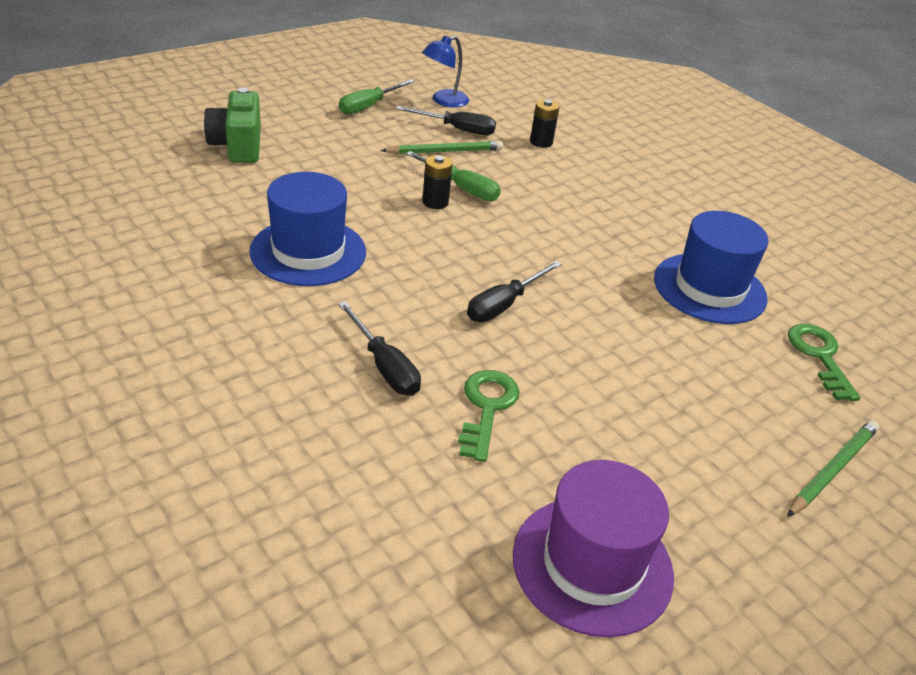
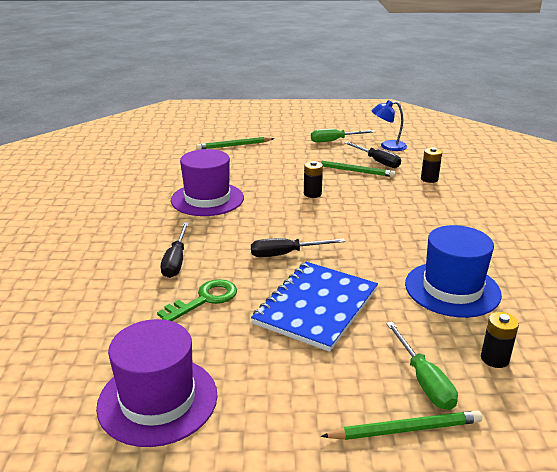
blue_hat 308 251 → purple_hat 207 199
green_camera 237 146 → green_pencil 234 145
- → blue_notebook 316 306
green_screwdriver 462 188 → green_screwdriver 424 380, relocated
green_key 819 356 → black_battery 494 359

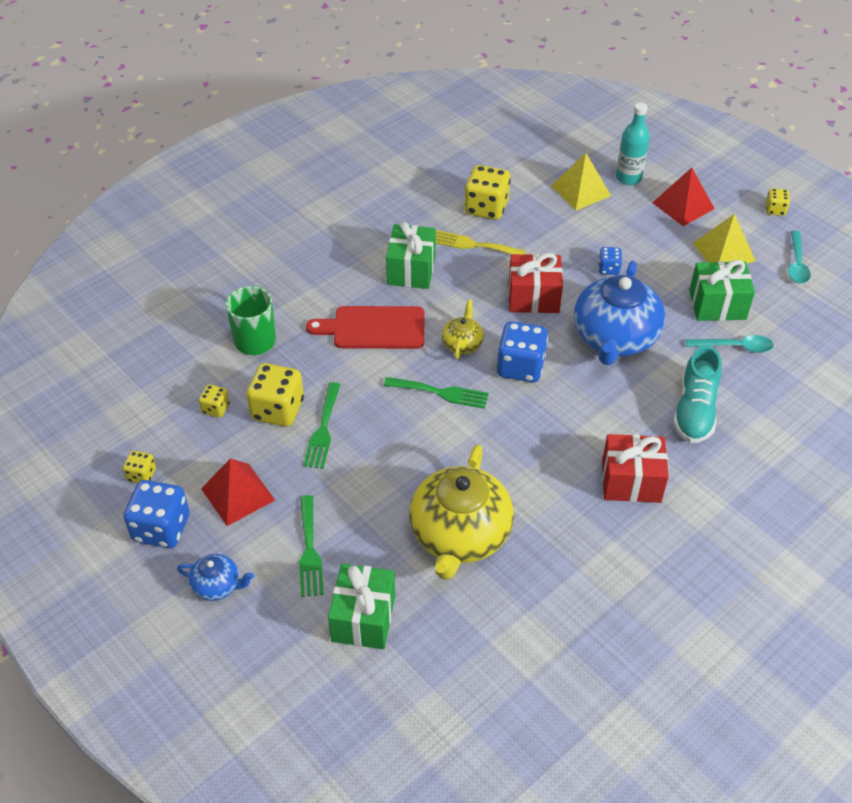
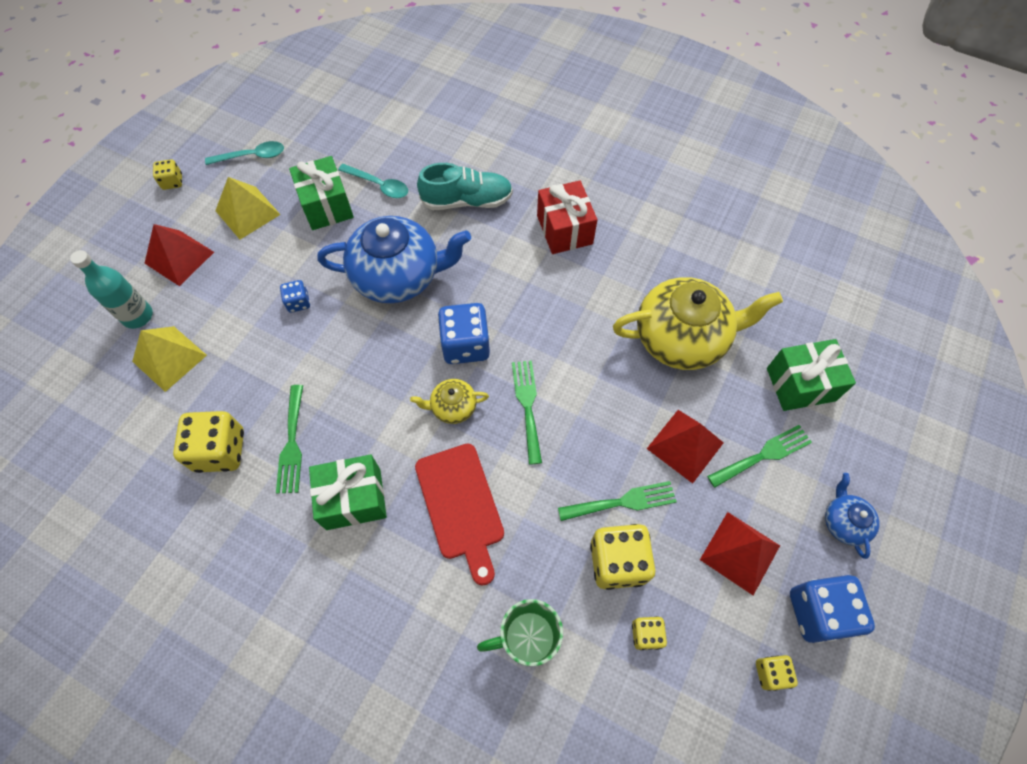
yellow_fork 473 245 → green_fork 292 444
turquoise_spoon 735 347 → turquoise_spoon 378 185, 135 degrees clockwise
- → red_pyramid 685 445
red_gift 533 297 → -

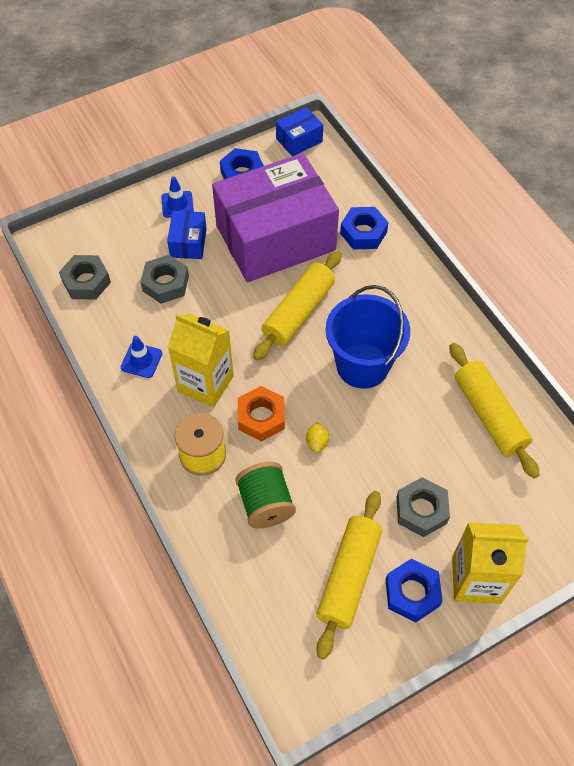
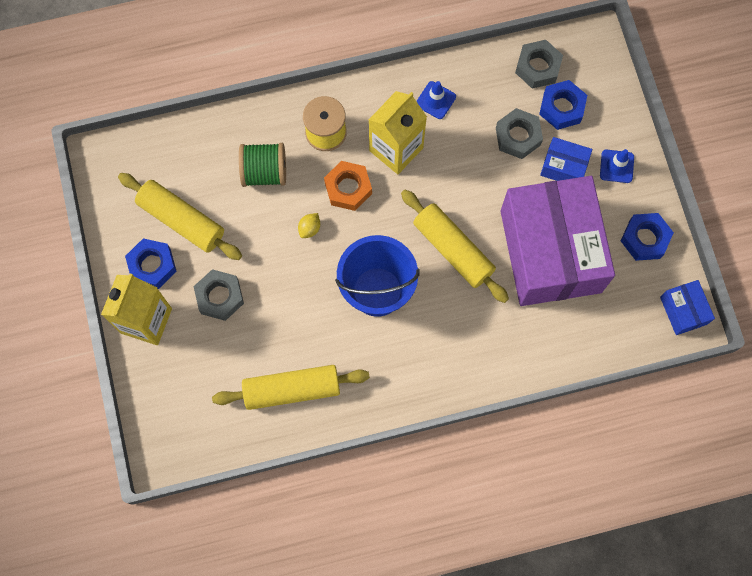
yellow_lemon 317 442 → yellow_lemon 309 229, 75 degrees counterclockwise
blue_nut 363 233 → blue_nut 561 108, relocated

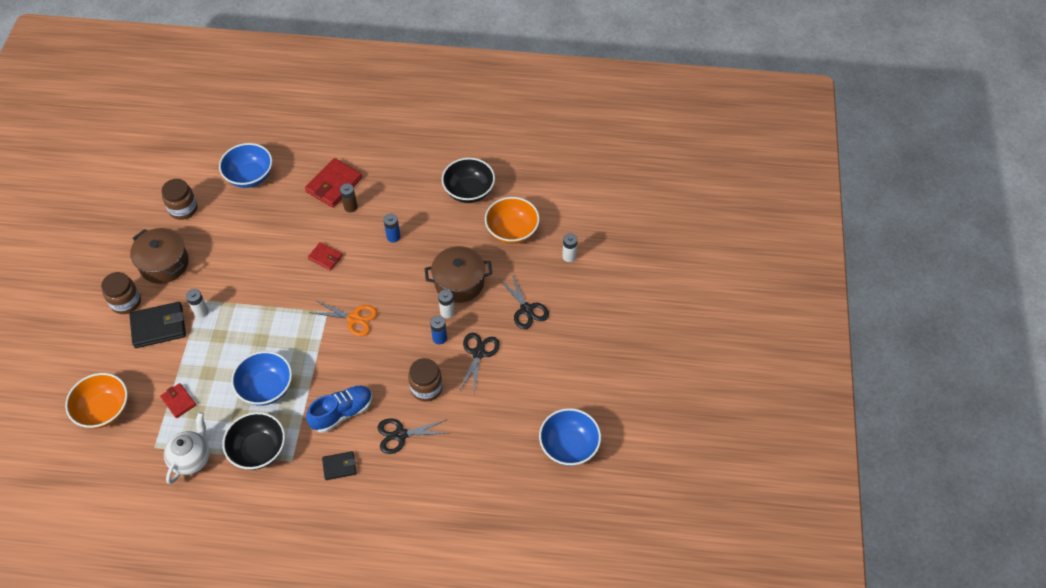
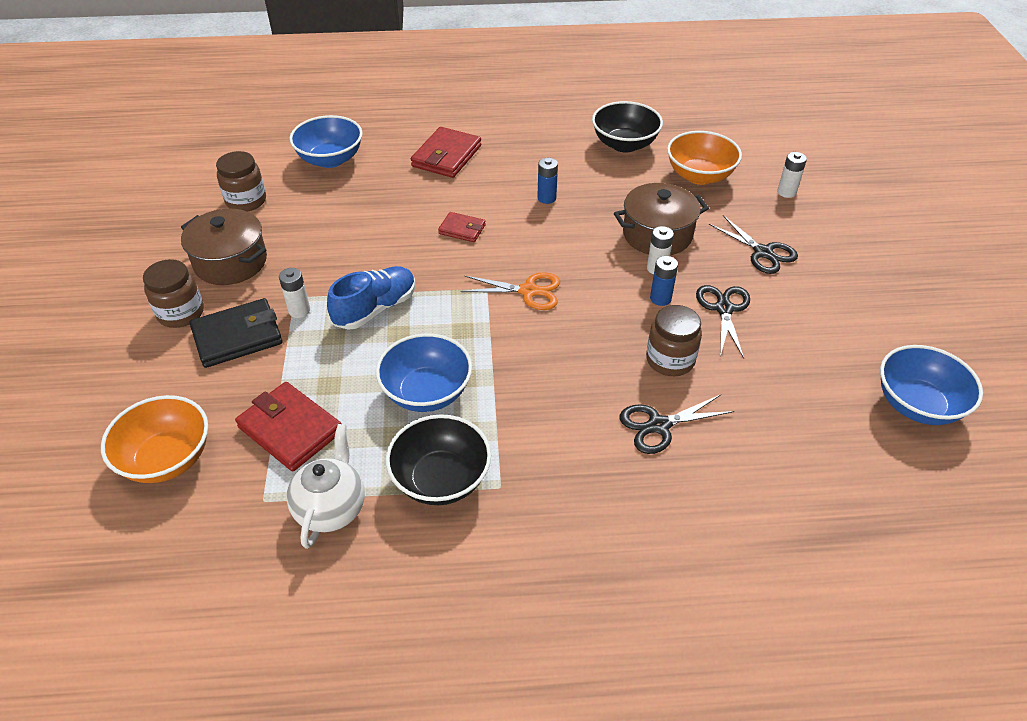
red_wallet 178 401 → red_wallet 290 429, x1.75
blue_shoe 342 413 → blue_shoe 375 309, relocated
black_wallet 339 466 → -
brown_battery 350 207 → -

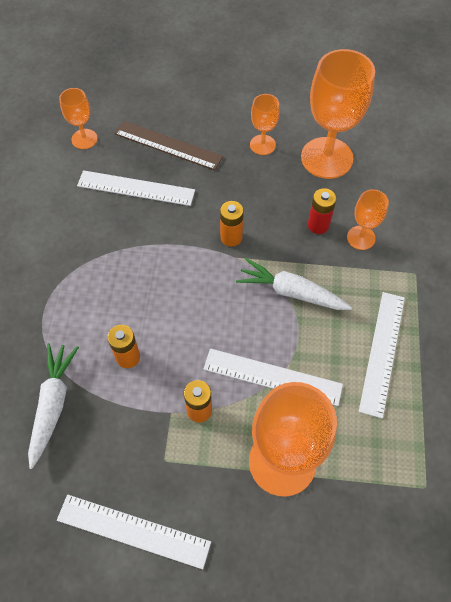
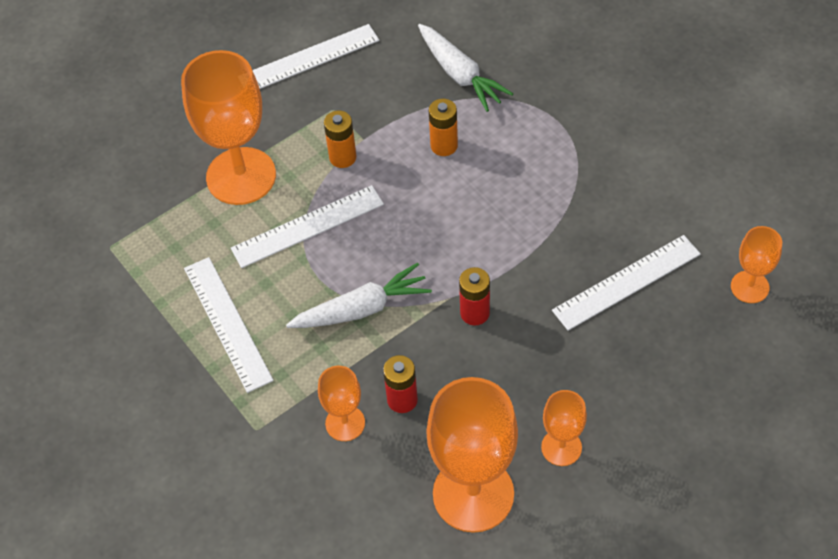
orange_battery 231 237 → red_battery 475 313
brown_ruler 168 145 → -

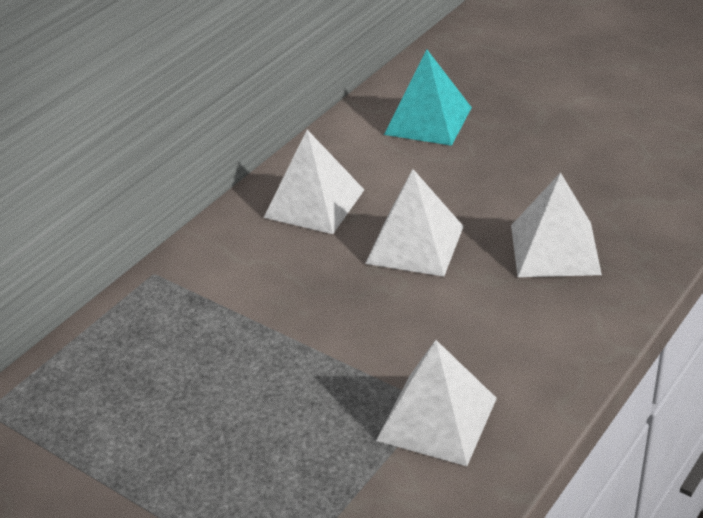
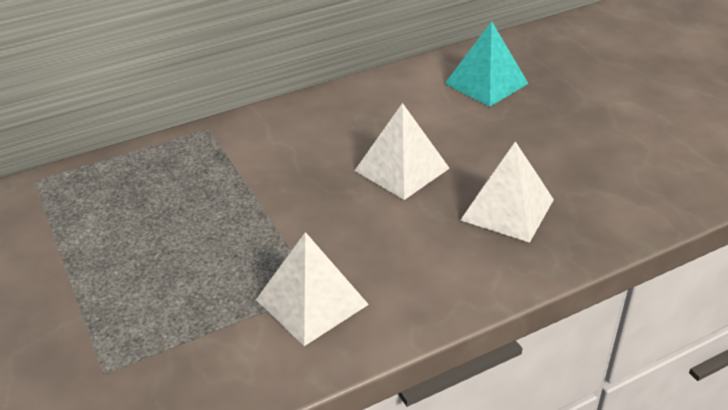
white_pyramid 314 203 → -

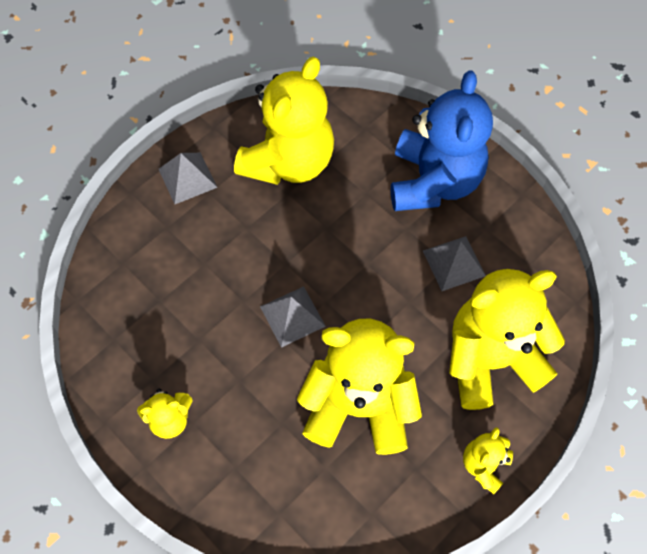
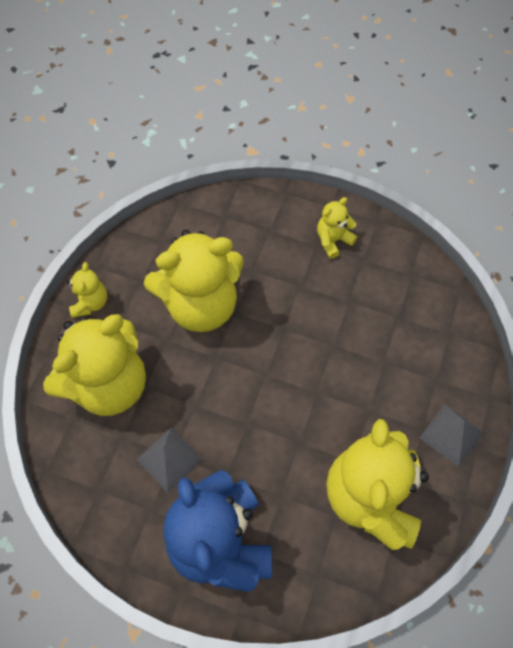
grey_pyramid 292 316 → -

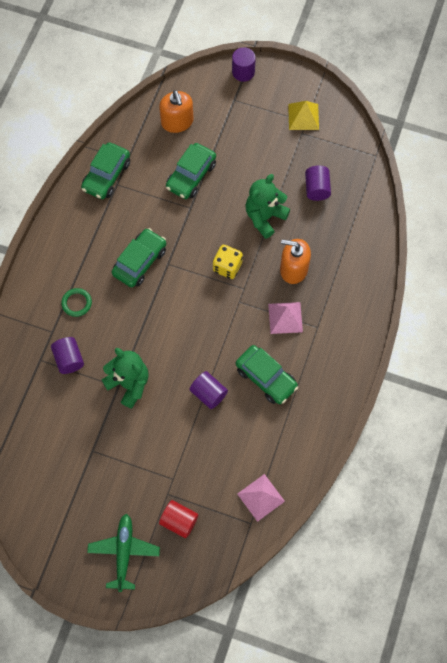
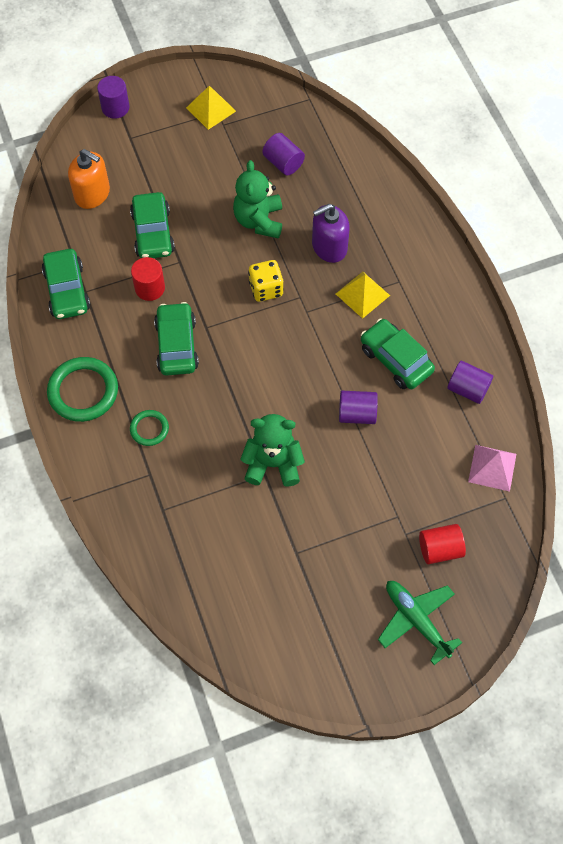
- → green_ring 83 391
- → red_cylinder 150 288
orange_soap_dispenser 293 269 → purple_soap_dispenser 329 247
pink_pyramid 285 318 → yellow_pyramid 362 294
green_car 266 378 → green_car 396 360, 135 degrees counterclockwise
purple_cylinder 69 359 → purple_cylinder 468 389, relocated

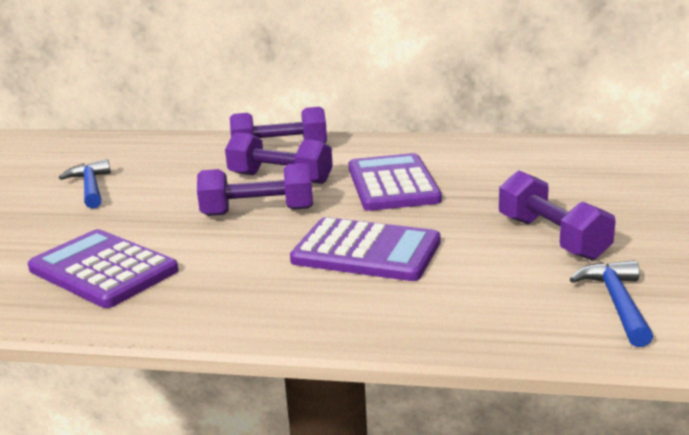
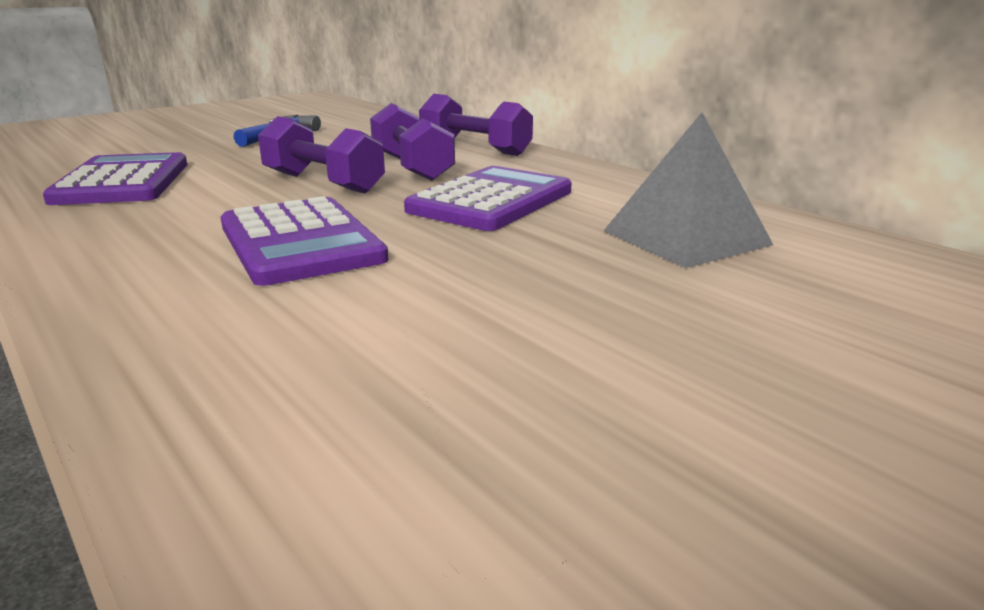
- → grey_pyramid 686 237
purple_dumbbell 552 238 → -
blue_hammer 616 302 → -

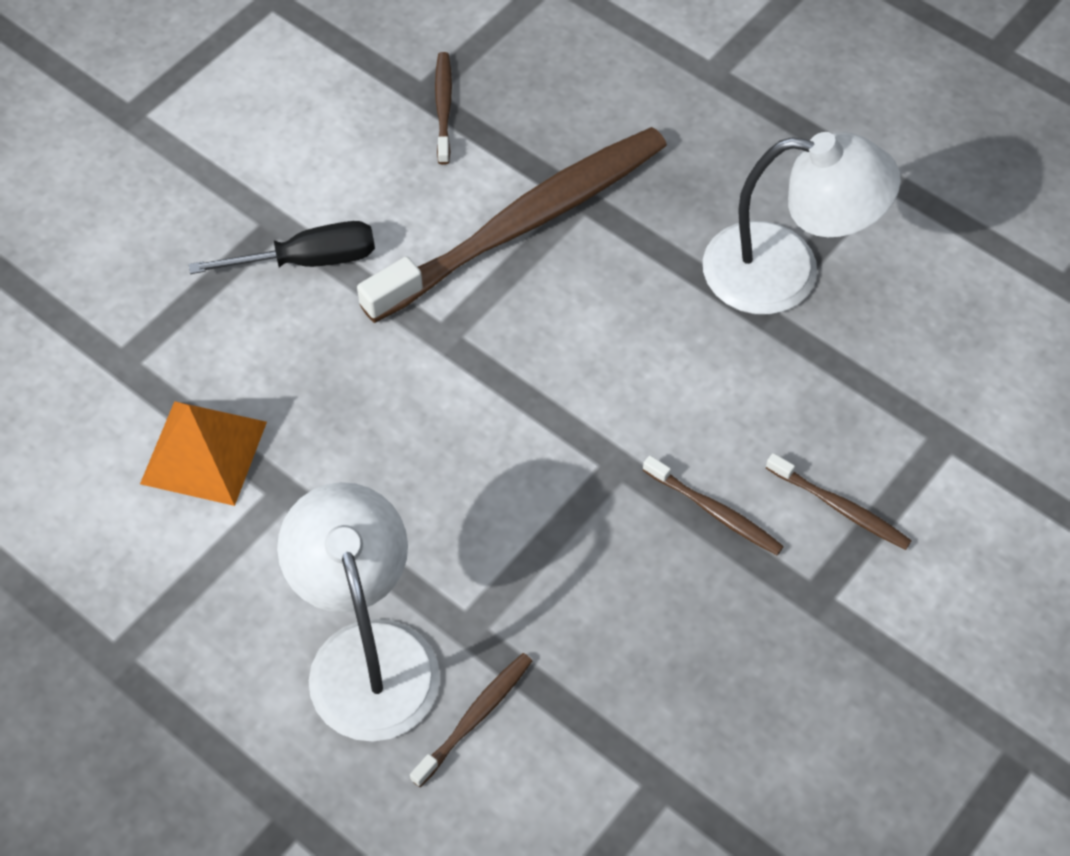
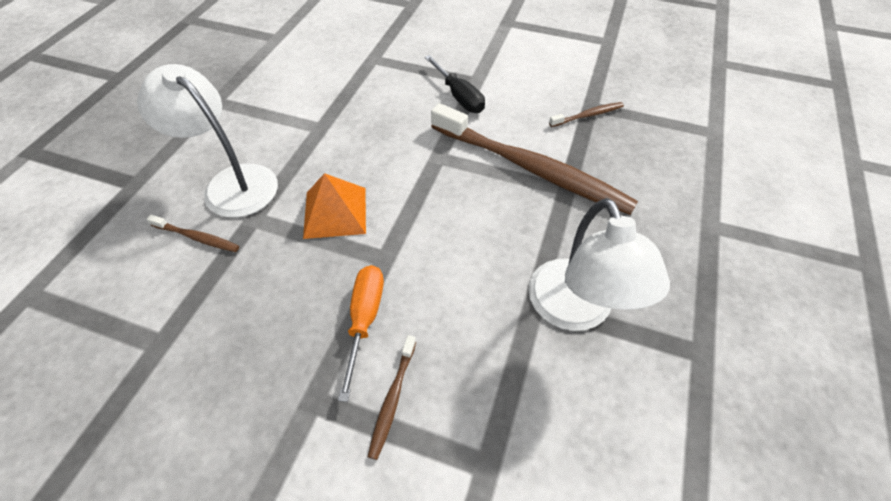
white_lamp 367 653 → white_lamp 231 183, 105 degrees counterclockwise
orange_pyramid 203 452 → orange_pyramid 335 212, relocated
brown_toothbrush 715 512 → orange_screwdriver 364 319

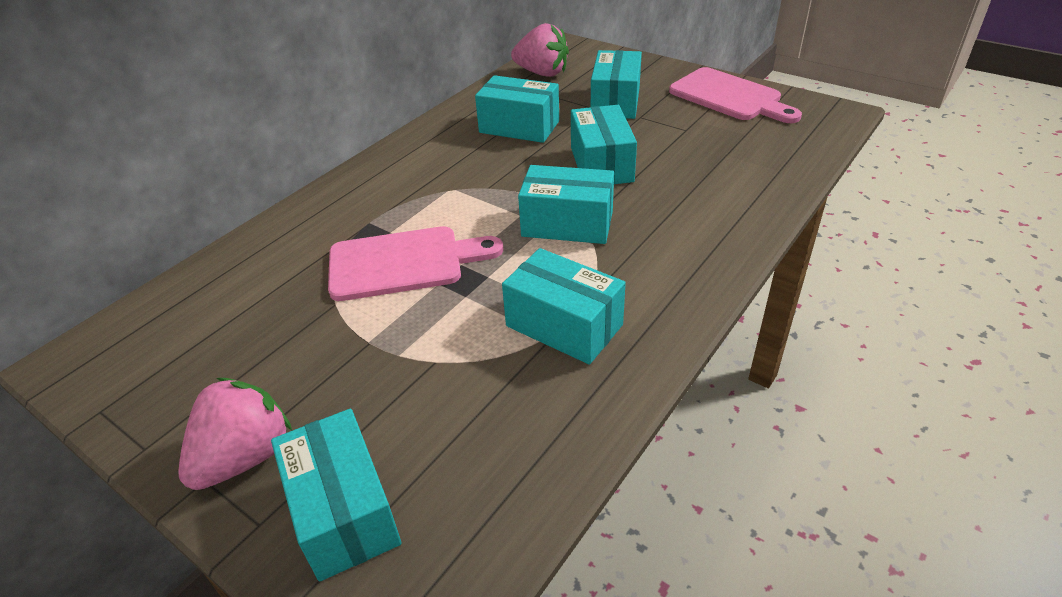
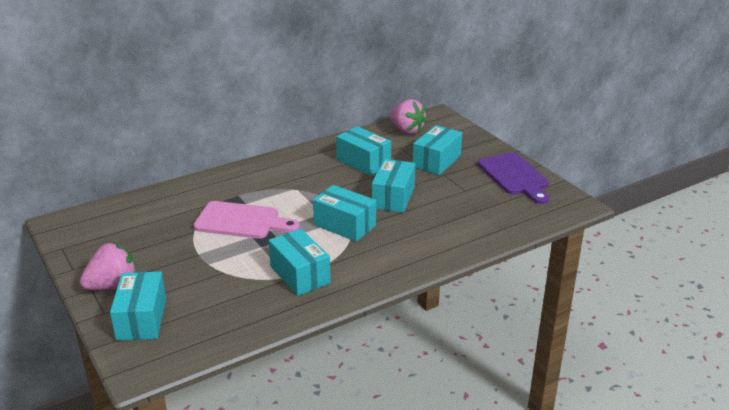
pink_cutting_board 729 97 → purple_cutting_board 514 176

